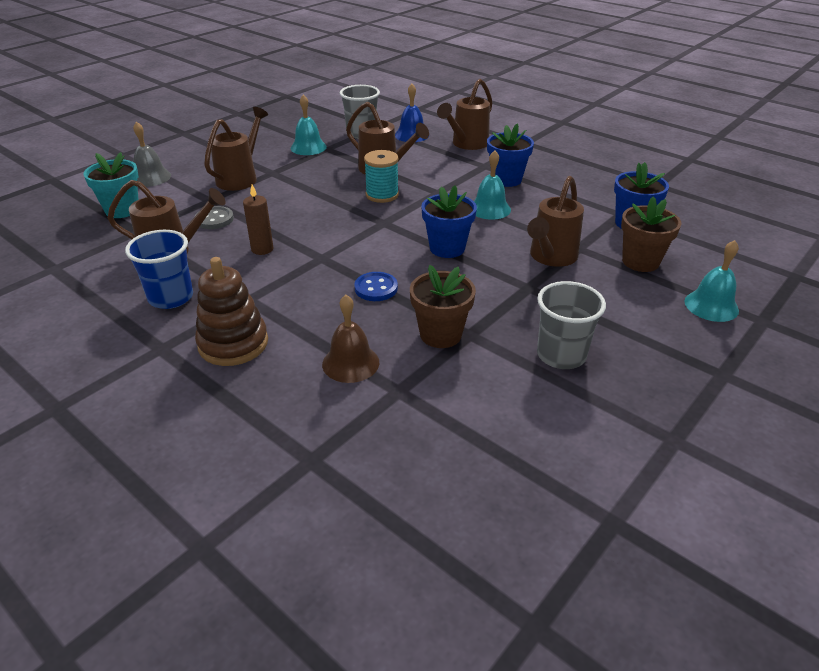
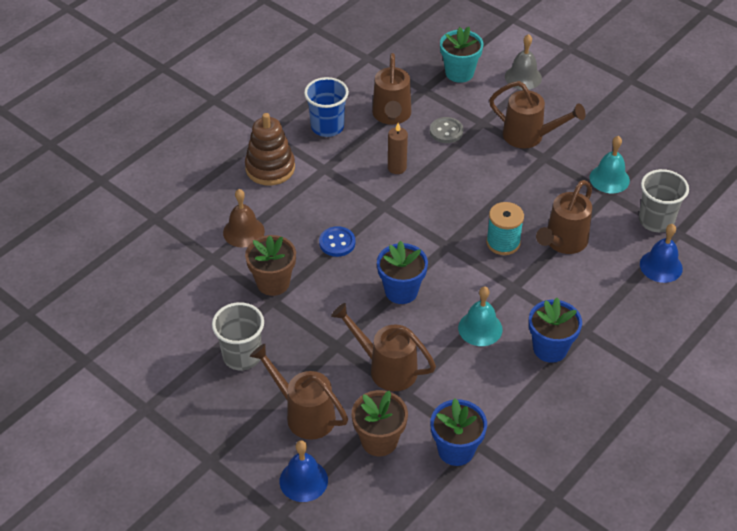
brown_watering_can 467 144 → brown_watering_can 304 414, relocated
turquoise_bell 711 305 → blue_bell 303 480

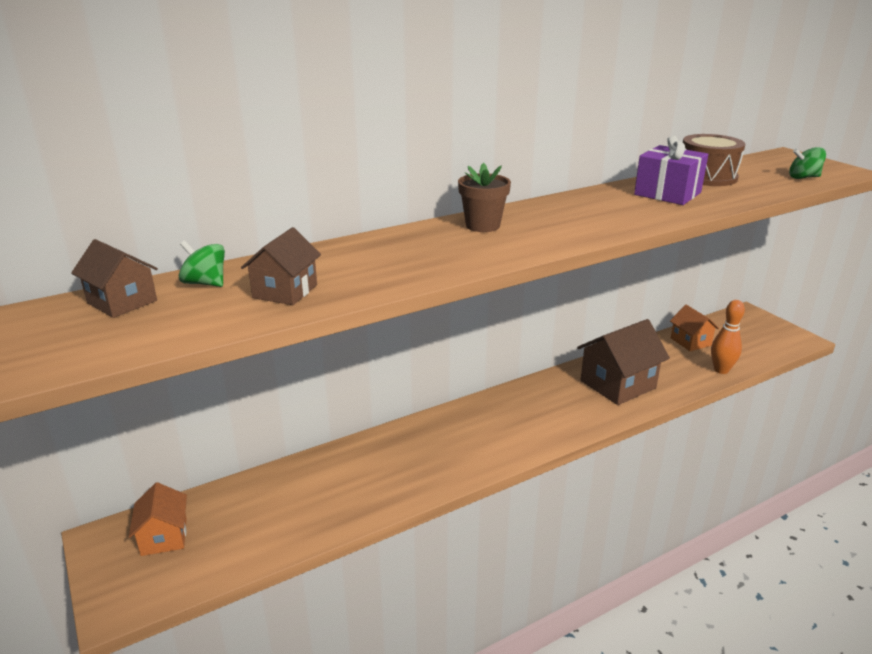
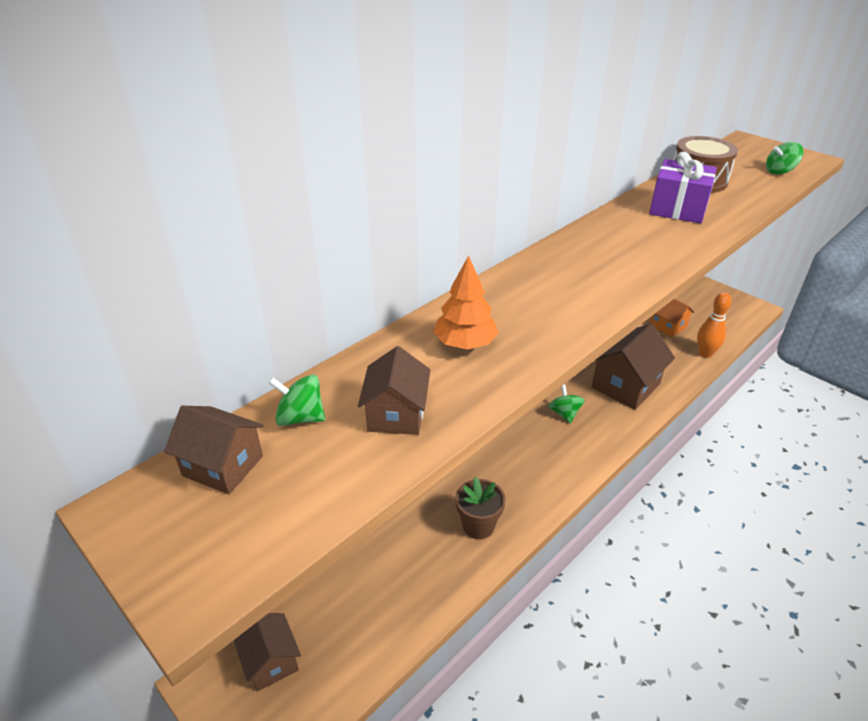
orange_house 164 537 → brown_house 271 661
- → orange_tree 465 344
brown_flower_pot 482 226 → brown_flower_pot 478 526, relocated
- → green_spinning_top 564 413

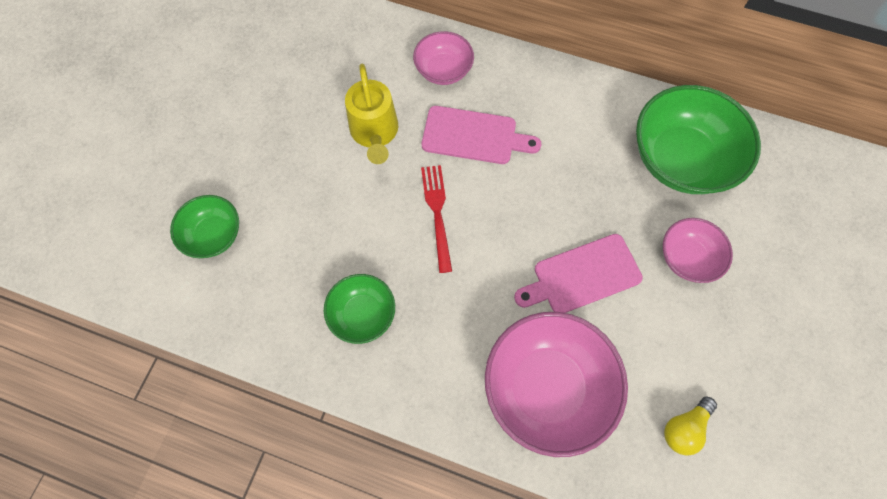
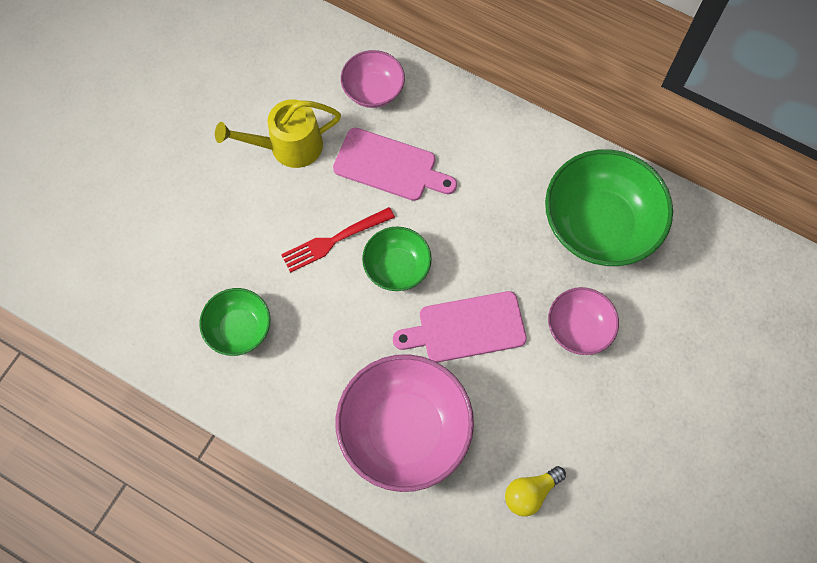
yellow_watering_can 375 133 → yellow_watering_can 288 146, 75 degrees clockwise
red_fork 437 213 → red_fork 334 240, 120 degrees counterclockwise
green_bowl 214 235 → green_bowl 397 267, relocated

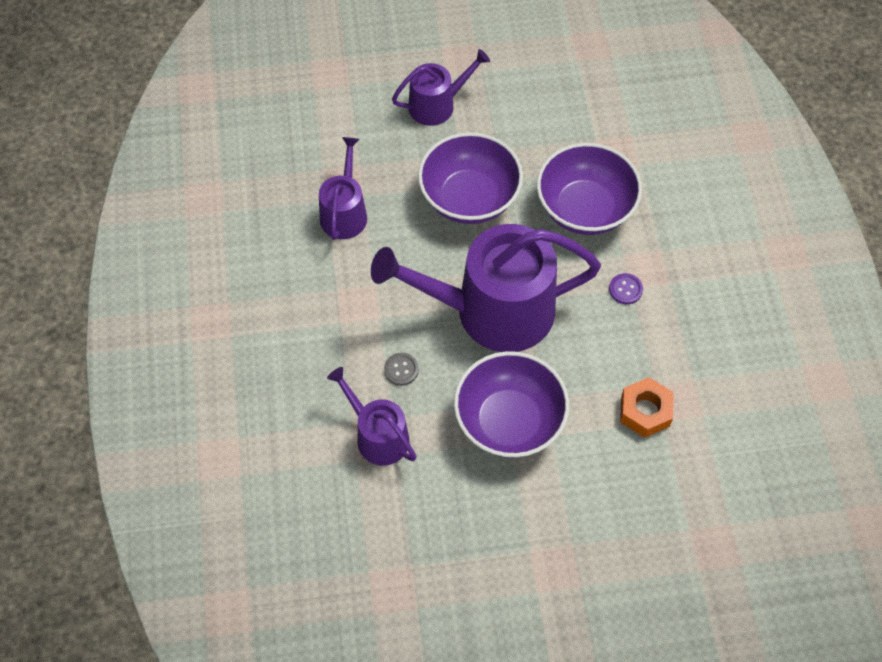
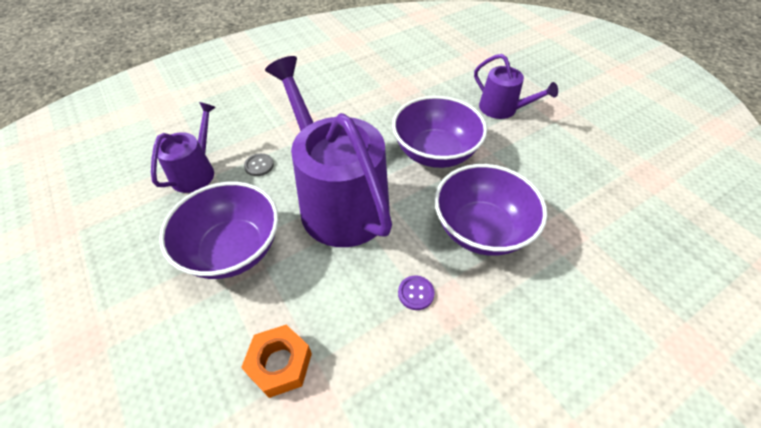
purple_watering_can 344 212 → -

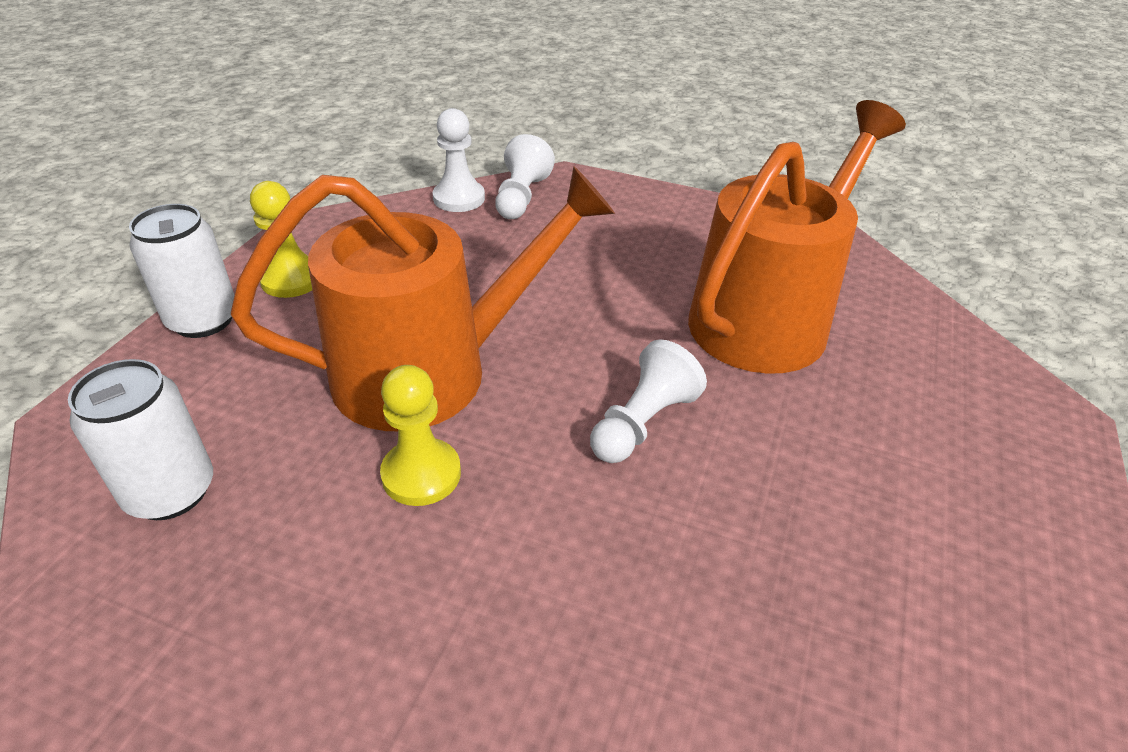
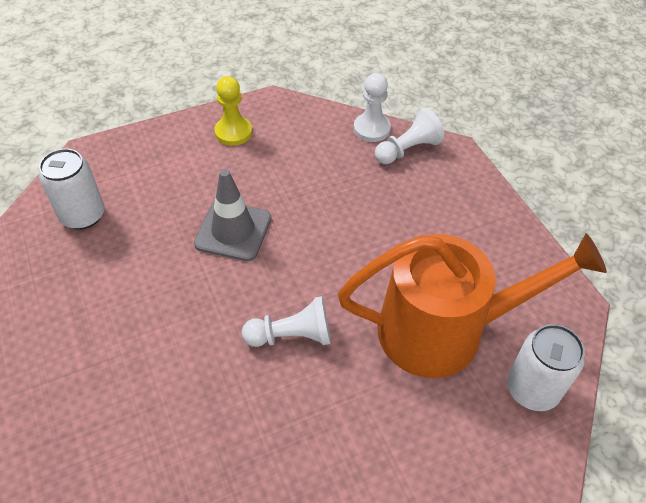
orange_watering_can 429 371 → grey_traffic_cone 233 231
white_can 203 320 → white_can 532 389, relocated
yellow_pawn 421 474 → -

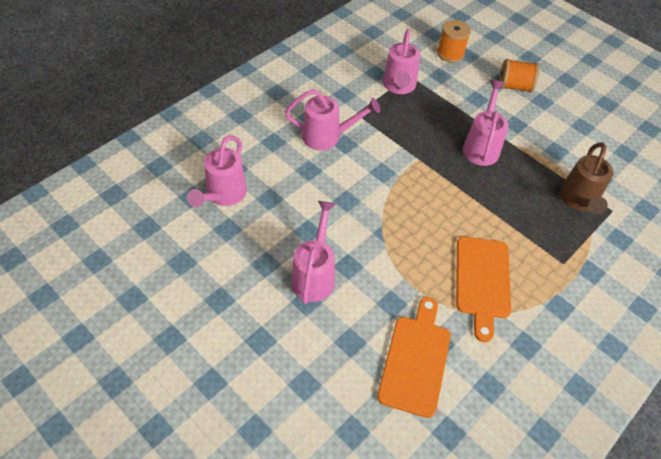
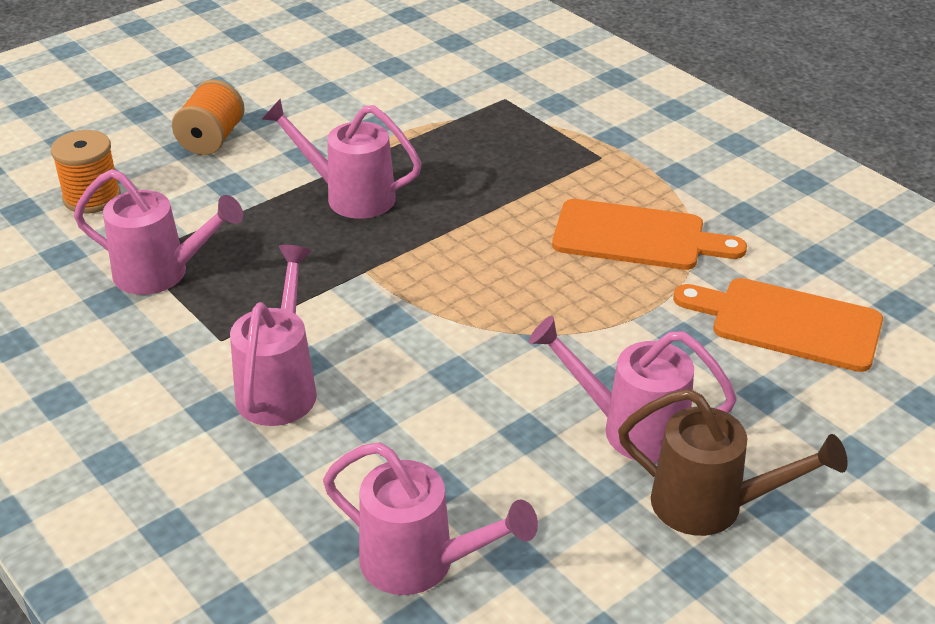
brown_watering_can 578 201 → brown_watering_can 711 506, relocated

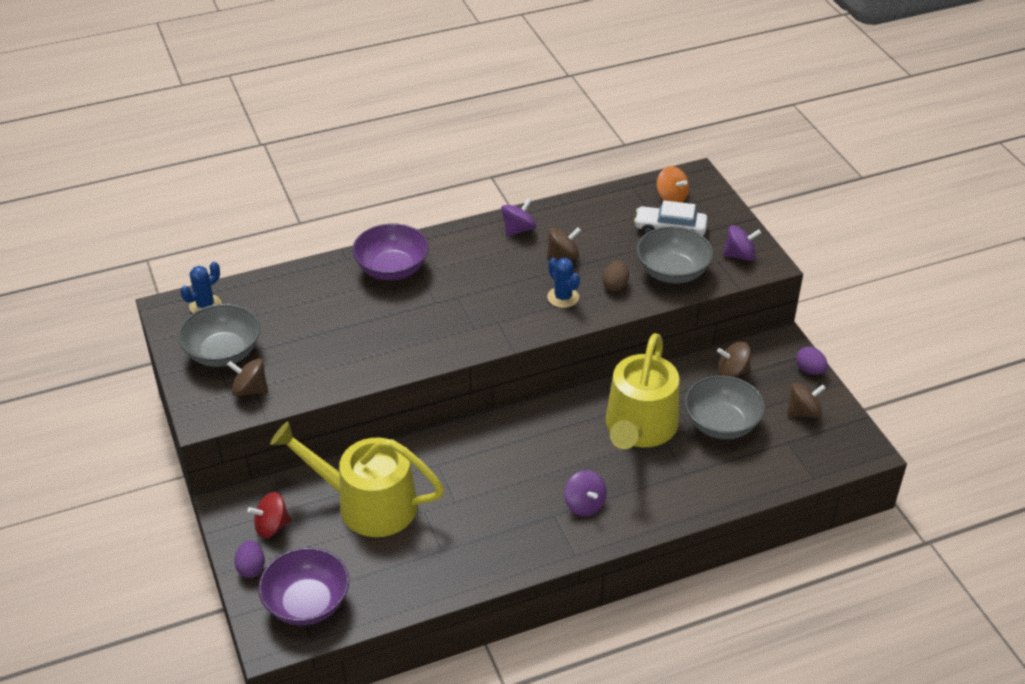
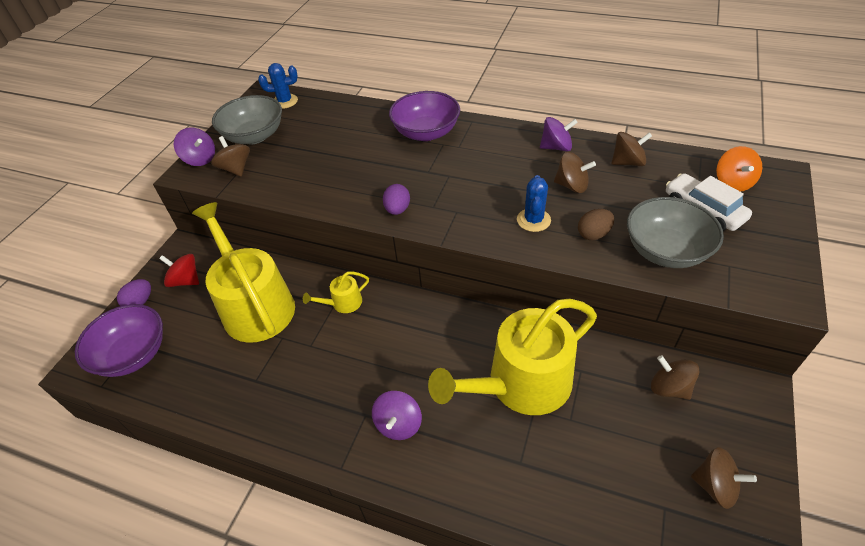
purple_spinning_top 739 255 → purple_spinning_top 200 159, relocated
- → yellow_watering_can 343 303
purple_egg 809 370 → purple_egg 397 209, relocated
- → brown_spinning_top 627 162
grey_bowl 721 424 → -

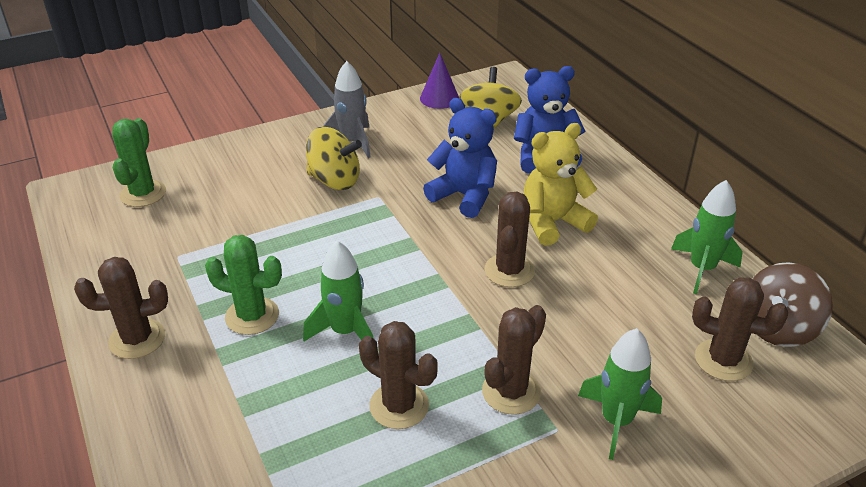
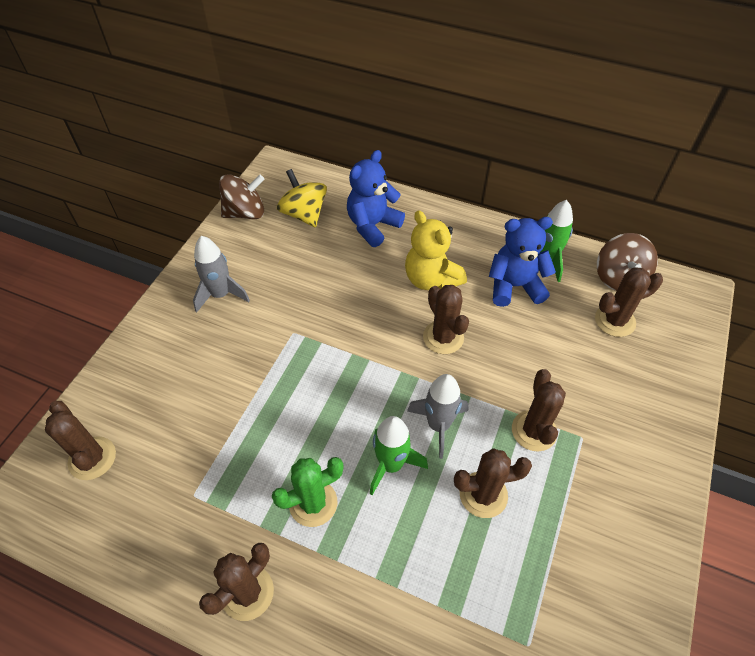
green_cactus 143 194 → brown_cactus 92 458
purple_cone 439 98 → brown_spinning_top 245 213
yellow_teddy_bear 553 222 → yellow_teddy_bear 431 279, 60 degrees counterclockwise
- → grey_rocket 438 425
blue_teddy_bear 464 196 → blue_teddy_bear 514 286, relocated
yellow_spinning_top 334 180 → -
green_rocket 616 421 → -

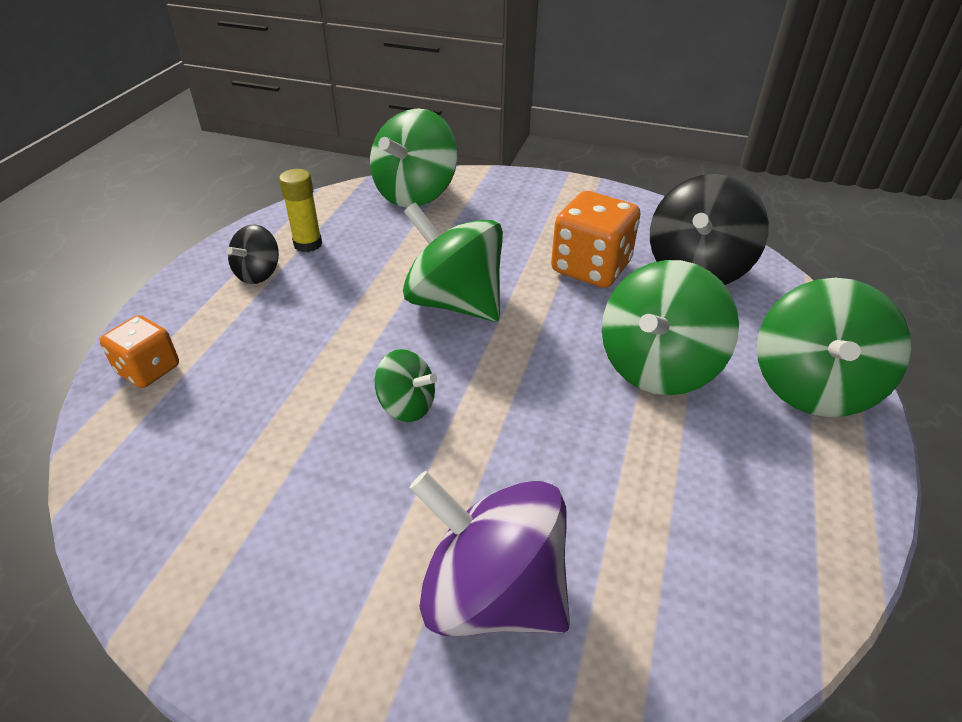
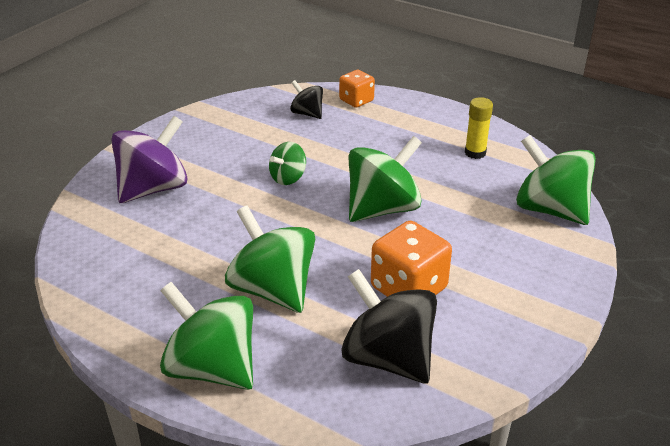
black_spinning_top 258 274 → black_spinning_top 307 113, relocated

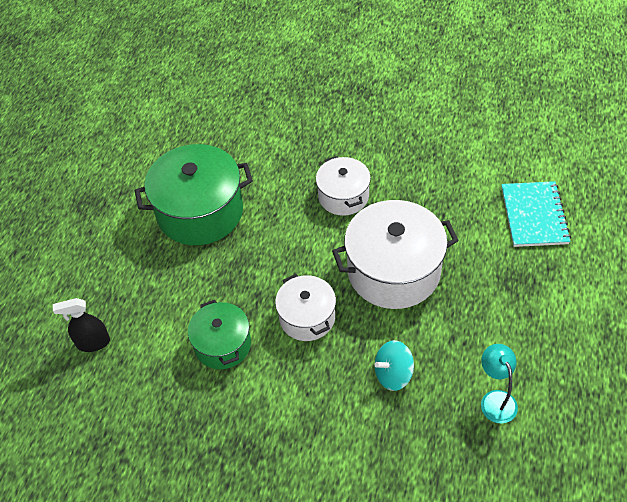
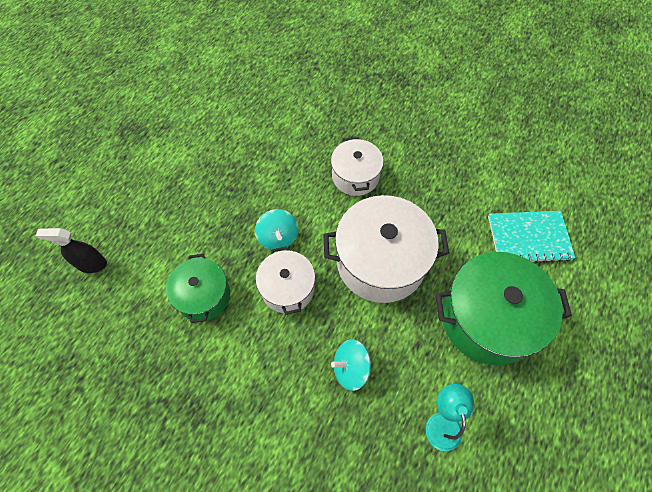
- → turquoise_spinning_top 278 237
green_pot 200 212 → green_pot 487 319, relocated
turquoise_notebook 534 215 → turquoise_notebook 528 238, 75 degrees clockwise

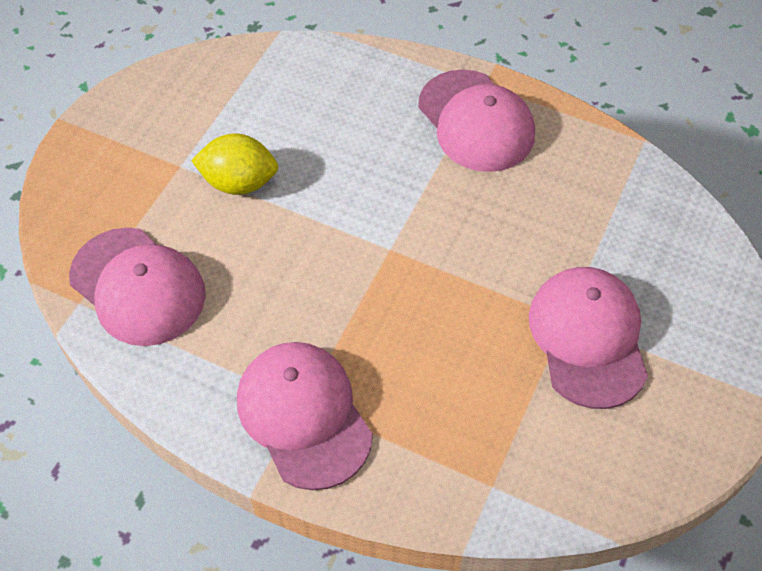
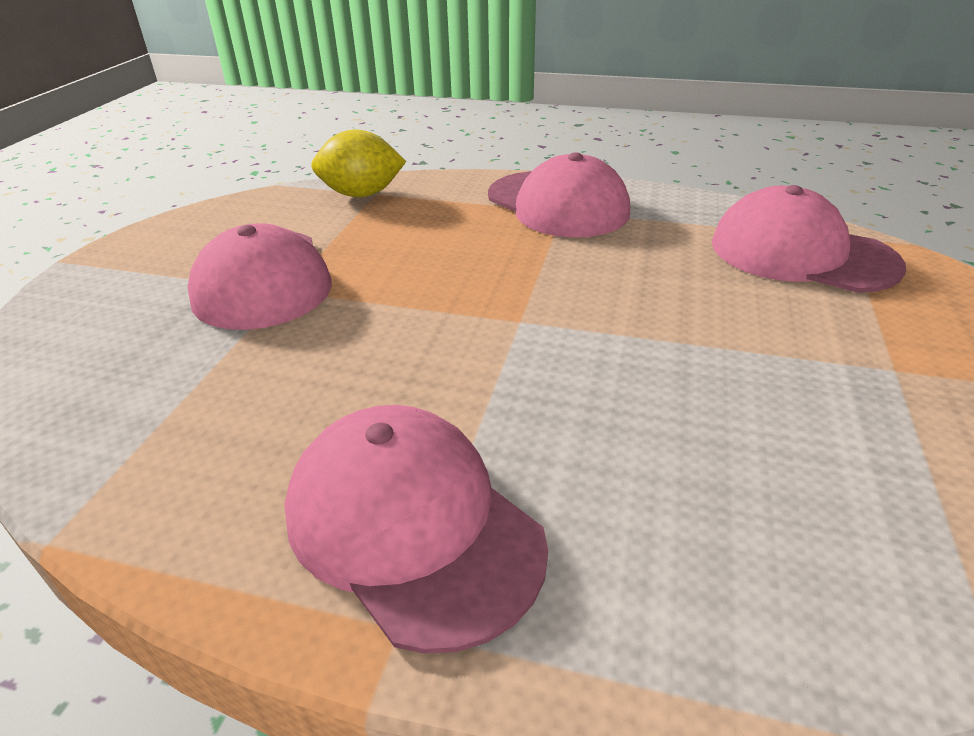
yellow_lemon 239 182 → yellow_lemon 362 194, relocated

